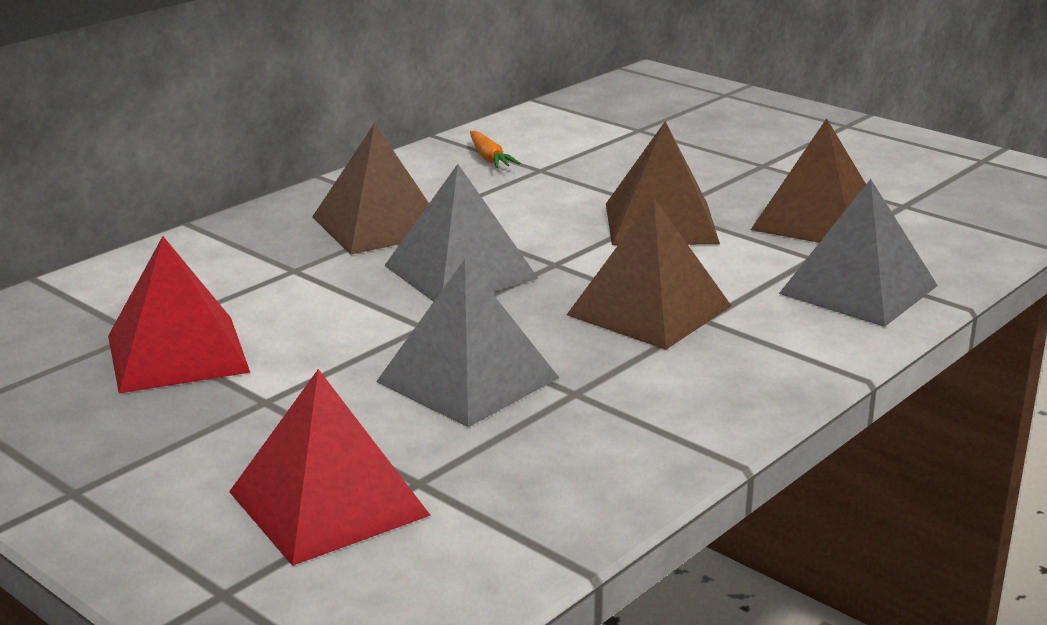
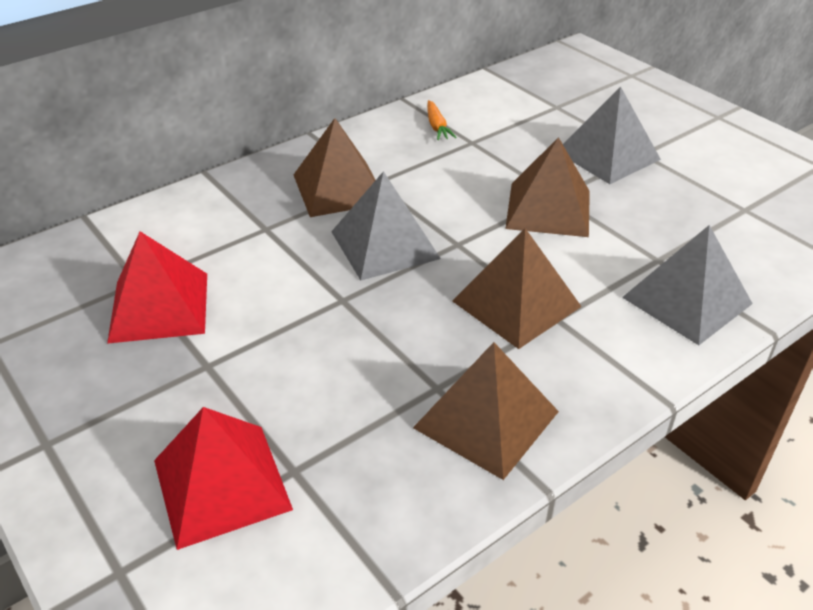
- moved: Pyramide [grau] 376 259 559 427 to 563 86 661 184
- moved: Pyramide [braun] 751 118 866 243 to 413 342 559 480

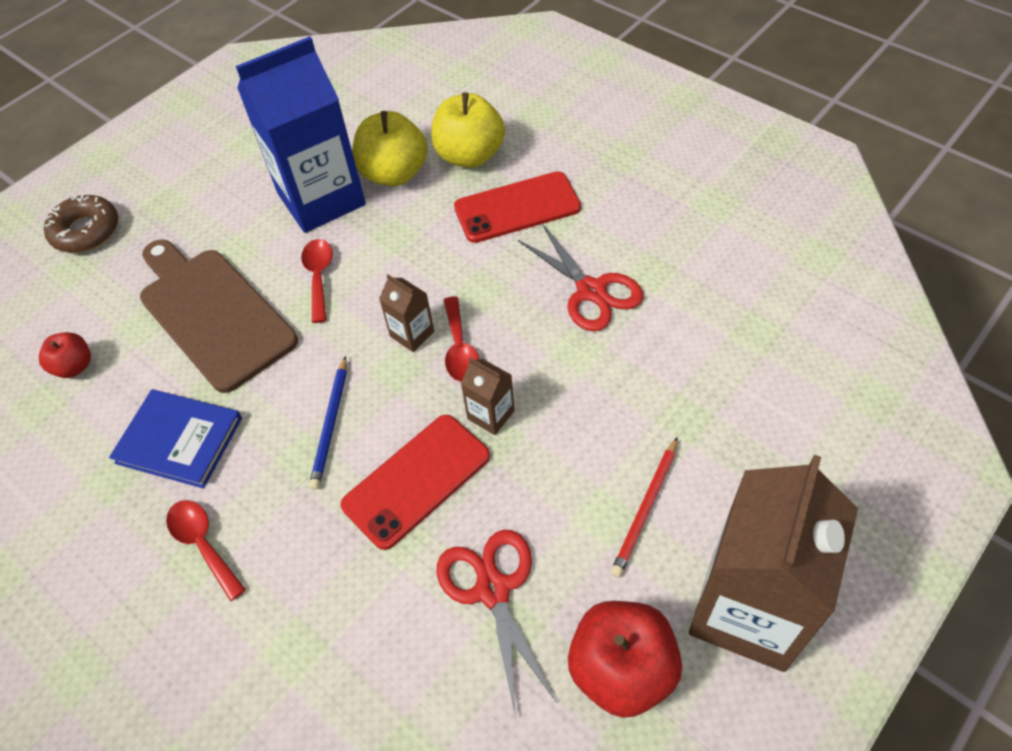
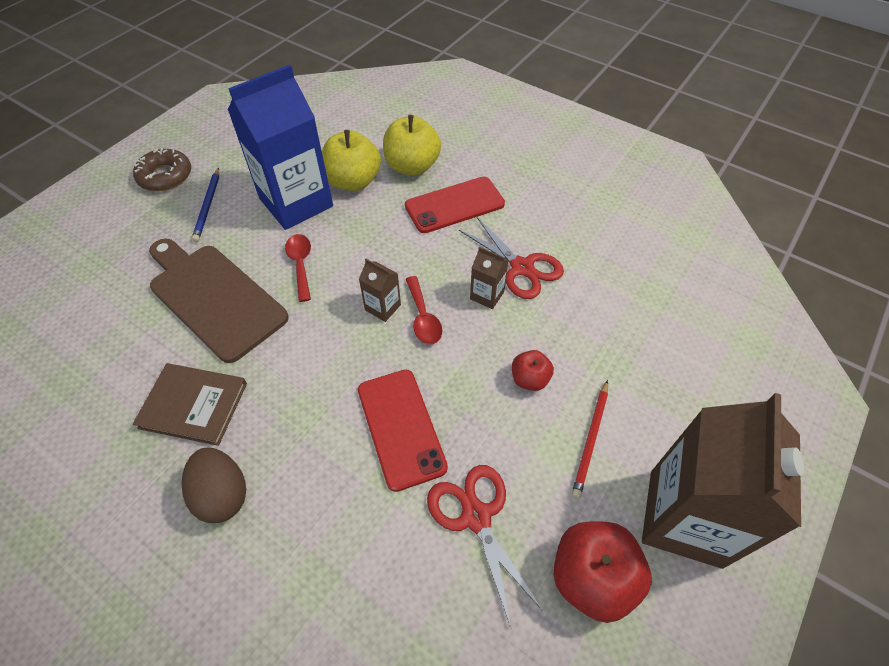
- moved: Apfel [rot] 39 332 91 378 to 512 350 554 391
- moved: Donut [braun] 44 194 118 253 to 133 148 191 191
- recoloured: Buch [blau] 109 389 242 488 to Buch [braun] 133 363 247 446
- replaced: Löffel [rot] 166 500 246 601 to Ei [braun] 181 448 246 523
- moved: Bleistift [blau] 309 356 347 490 to 192 168 219 242
- turned: Handy [rot] 341 415 490 550 = 358 370 448 492 60 degrees counterclockwise
- moved: Getränkekarton [braun] 461 358 515 435 to 470 247 509 309

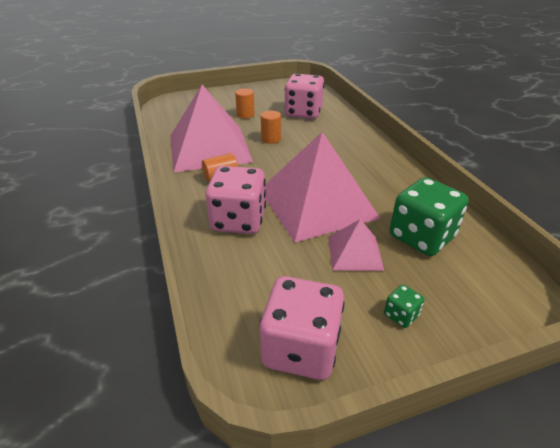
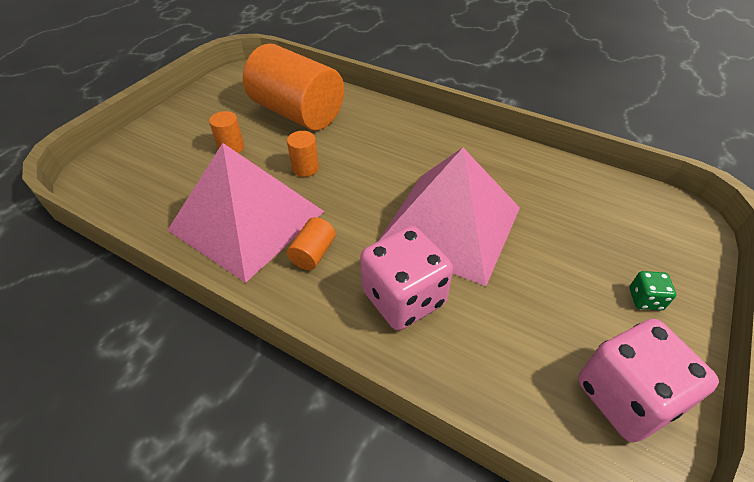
- replaced: Spielwürfel [rosa] 284 74 324 119 to Vollzylinder [orange] 243 43 344 131
- removed: Pyramide [rosa] 328 219 384 271
- removed: Spielwürfel [grün] 390 177 469 256

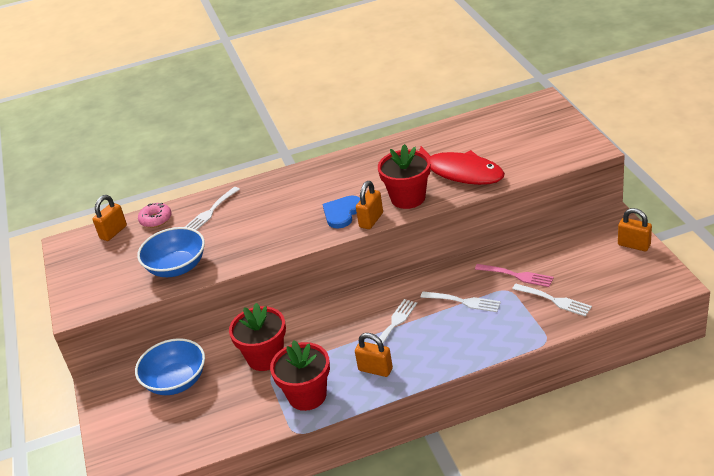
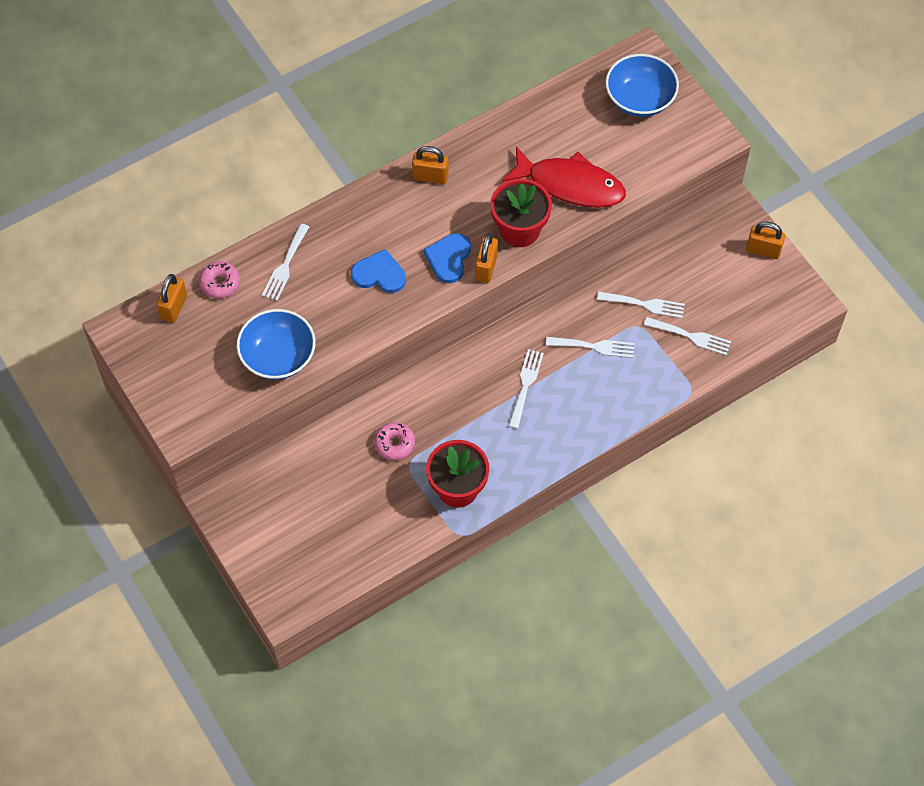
- moved: Schüssel [blau] 135 338 205 395 to 605 54 679 117
- replaced: Blumentopf [rot] 229 303 286 371 to Donut [rosa] 374 422 415 460
- moved: Vorhängeschloss [orange] 355 333 393 377 to 412 146 449 184
- recoloured: Gabel [rosa] 475 264 554 287 to Gabel [weiß] 597 291 685 318
- added: Herz [blau] 351 249 406 293

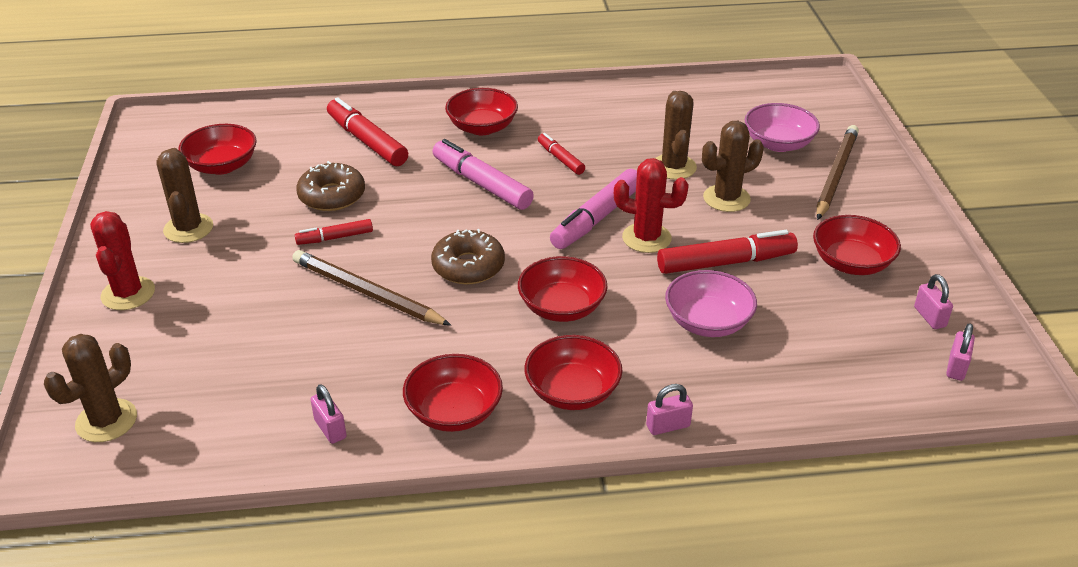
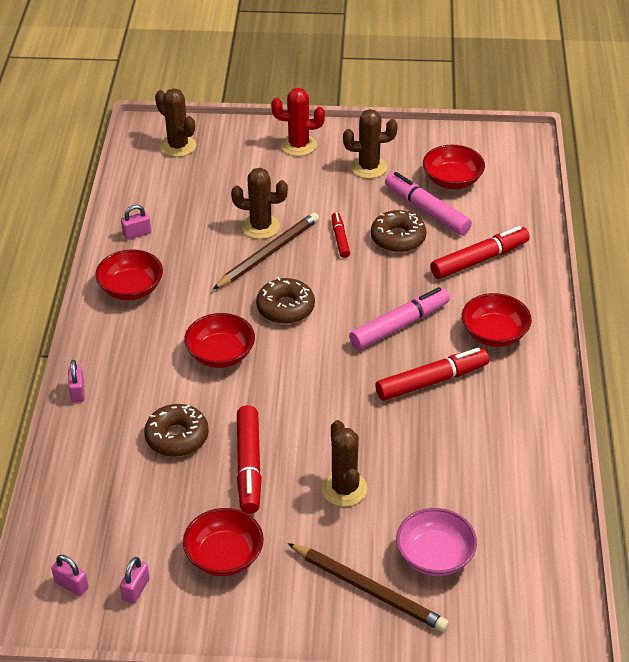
- removed: Schüssel [rot] 525 335 622 410
- resized: Filzstift [rot] 538 133 585 175 = 375 348 489 401 x1.79
- moved: Filzstift [rosa] 550 169 637 249 to 385 172 472 235
- removed: Kaktus [rot] 614 158 689 253
- moved: Kaktus [braun] 655 91 697 180 to 231 168 288 239
- replaced: Schüssel [rosa] 665 270 757 337 to Donut [braun] 144 404 209 457
- turned: Vorhängeschloss [rosa] 914 274 953 329 = 120 557 150 604 60 degrees counterclockwise

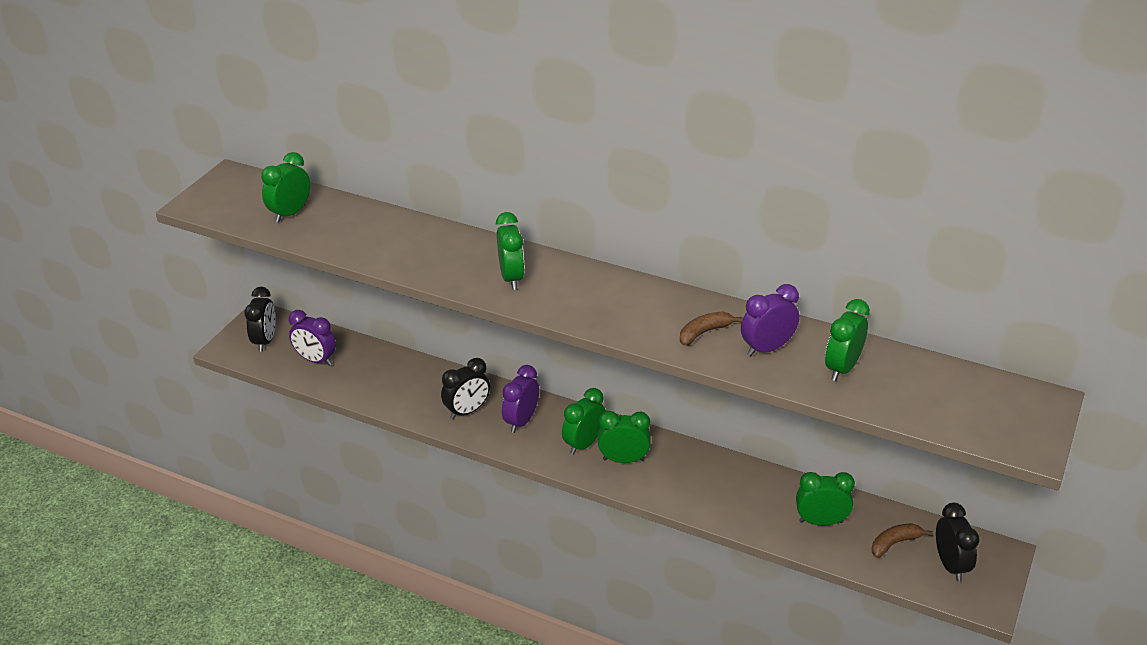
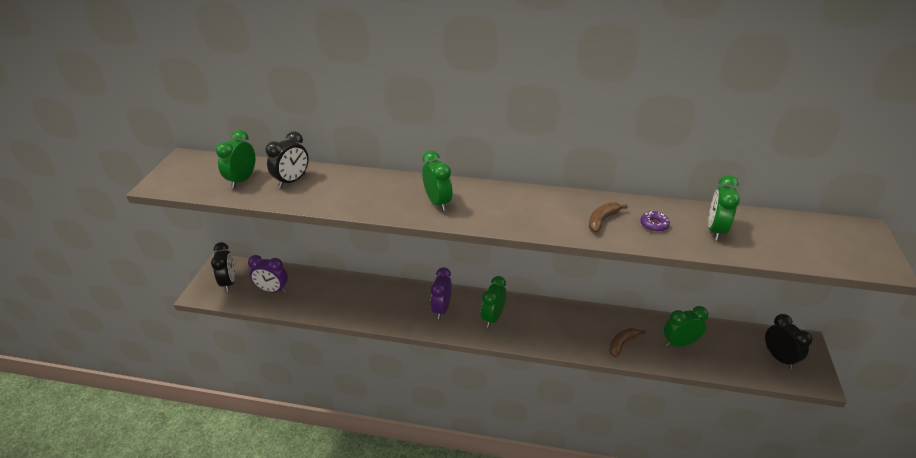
- moved: Wecker [schwarz] 441 358 490 419 to 266 131 309 188
- removed: Wecker [grün] 598 411 650 463
- replaced: Wecker [lila] 741 284 799 356 to Donut [lila] 640 211 670 232
- moved: Banane [braun] 872 523 933 558 to 609 328 646 358

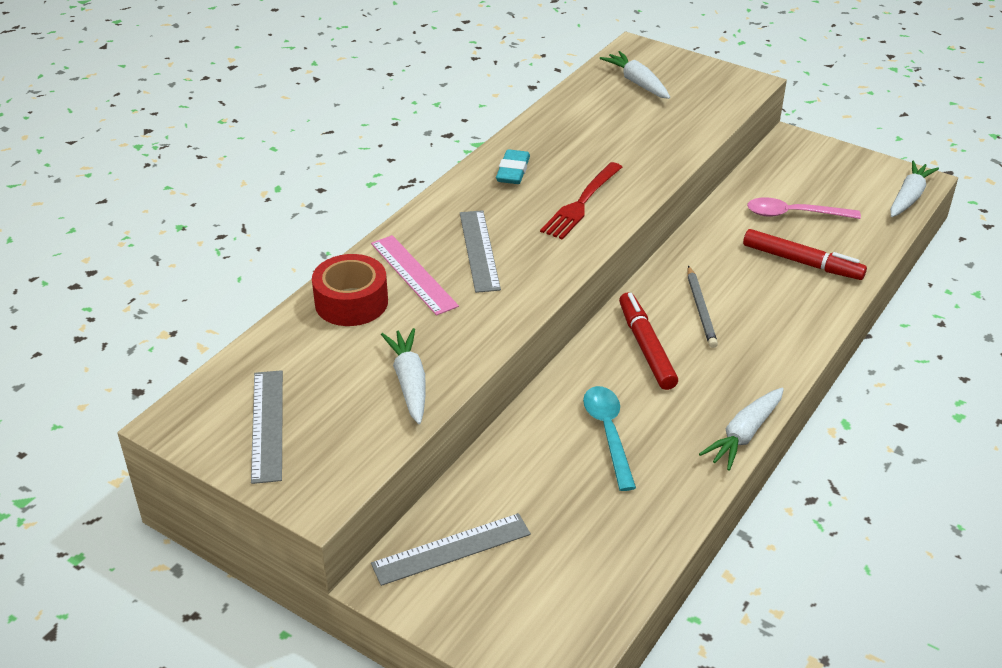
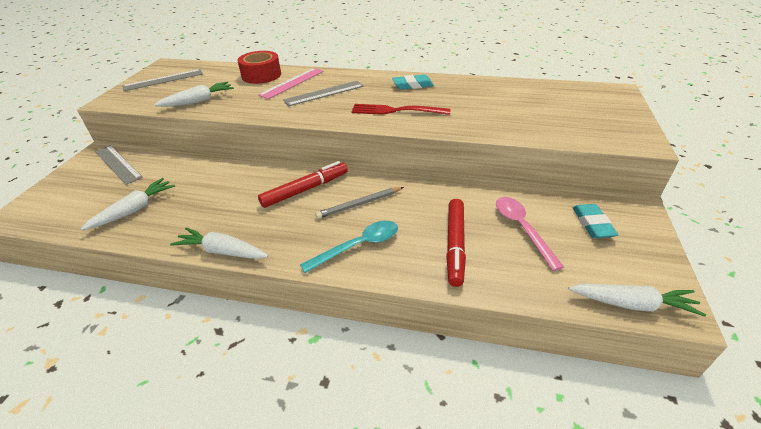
- moved: Löffel [türkis] 583 386 636 491 to 300 221 398 273
- moved: Karotte [weiß] 600 51 670 99 to 81 178 175 230
- added: Radiergummi [türkis] 573 204 618 238

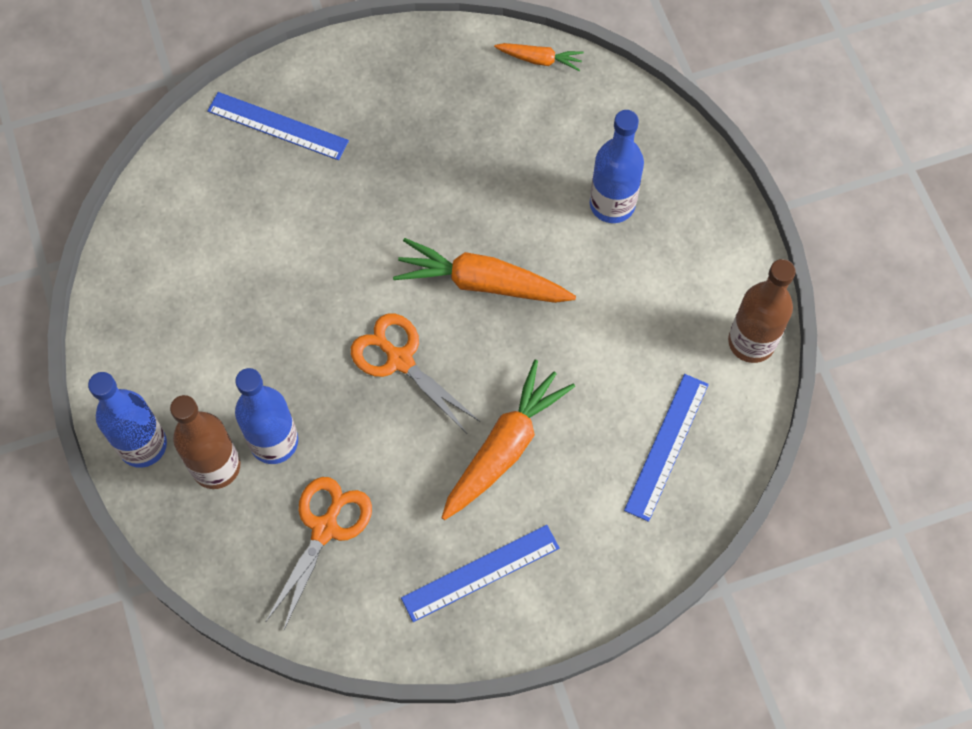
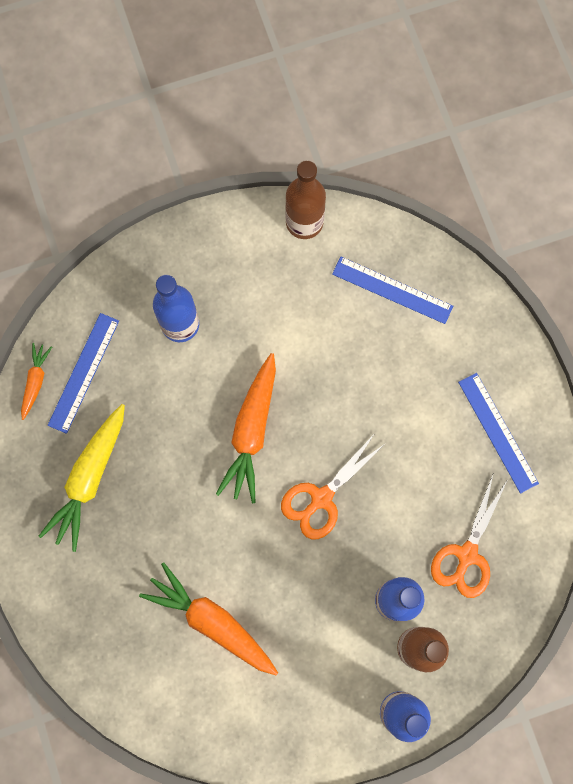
- moved: Lineal [blau] 207 92 349 160 to 48 313 119 434
- turned: Schere [orange] 266 477 372 631 = 431 475 507 598 90 degrees counterclockwise
- moved: Karotte [orange] 441 359 575 520 to 139 563 278 675
- added: Karotte [gelb] 39 404 125 552

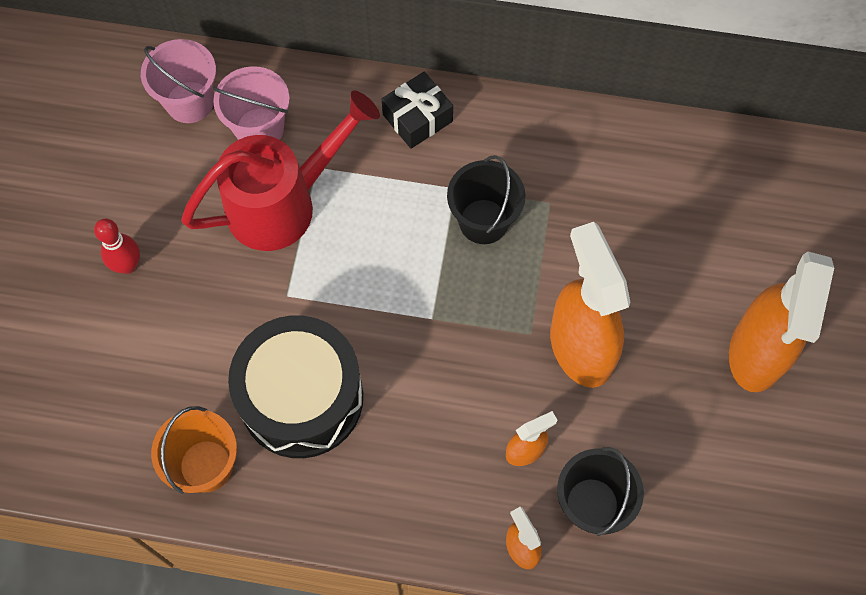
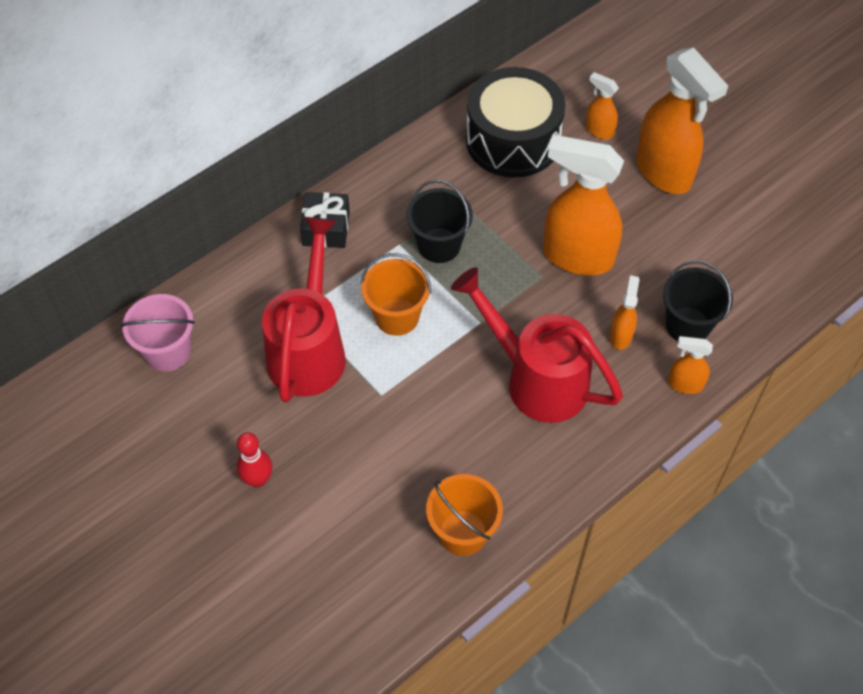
- removed: Eimer [rosa] 213 66 290 140
- moved: Trommel [schwarz] 228 315 363 458 to 466 67 565 178
- added: Eimer [orange] 361 253 431 336
- added: Gießkanne [rot] 451 267 623 423
- added: Sprühflasche [orange] 586 72 619 139

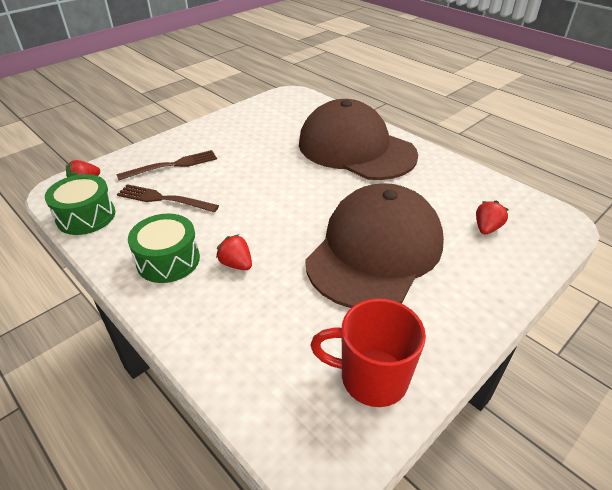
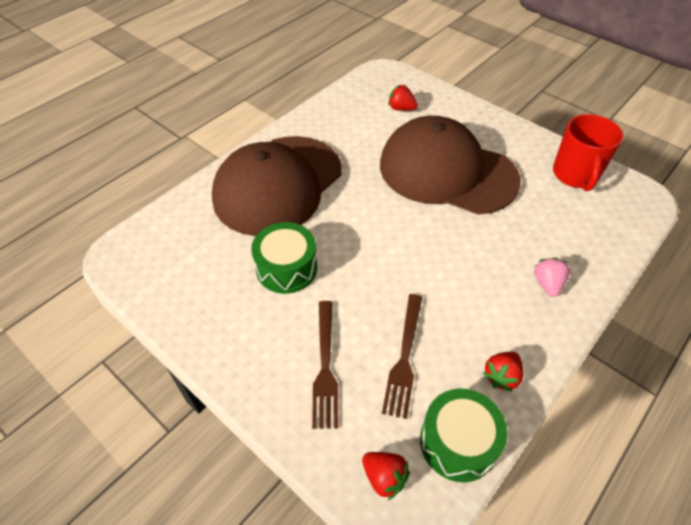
- turned: Gabel [braun] 116 150 217 180 = 312 301 338 429 150 degrees counterclockwise
- moved: Trommel [grün] 128 213 200 283 to 251 222 317 294
- moved: Erdbeere [rot] 216 234 252 270 to 483 352 523 392
- added: Erdbeere [rosa] 534 258 570 297

